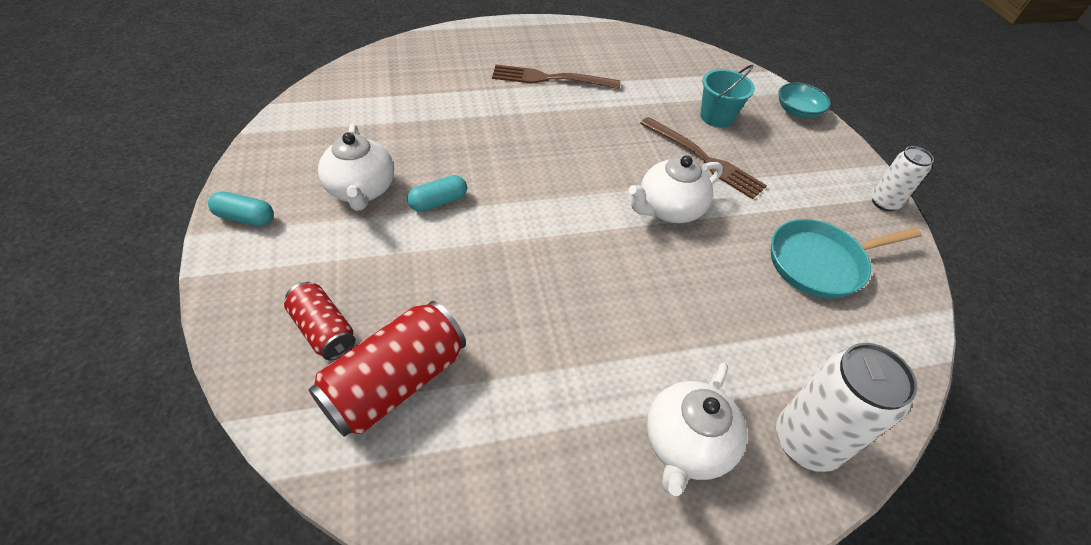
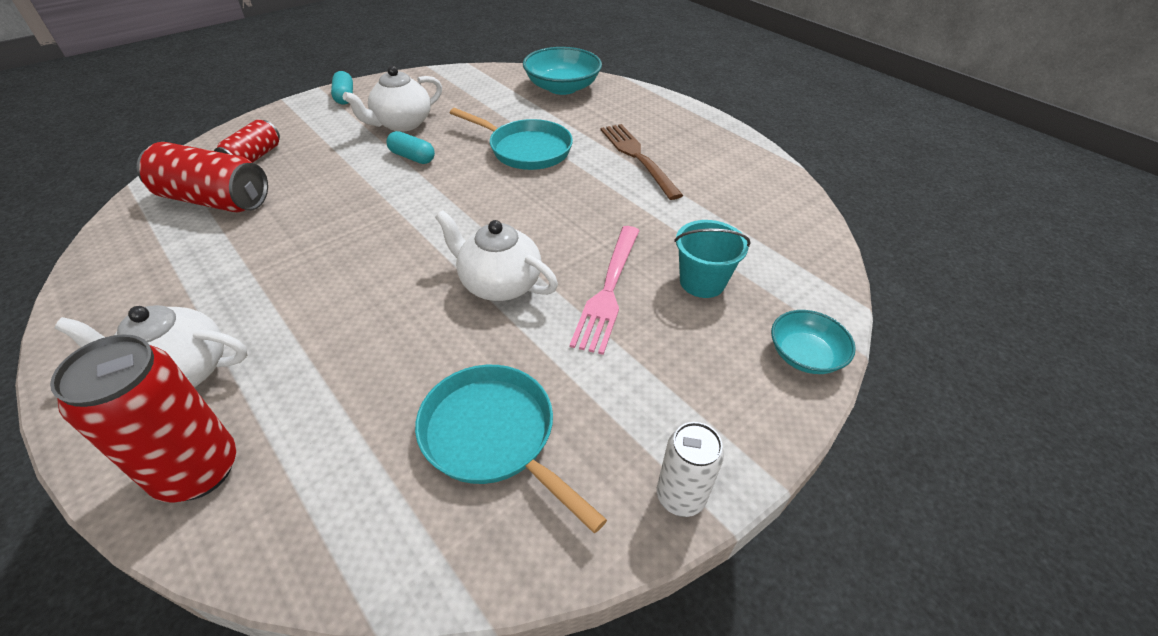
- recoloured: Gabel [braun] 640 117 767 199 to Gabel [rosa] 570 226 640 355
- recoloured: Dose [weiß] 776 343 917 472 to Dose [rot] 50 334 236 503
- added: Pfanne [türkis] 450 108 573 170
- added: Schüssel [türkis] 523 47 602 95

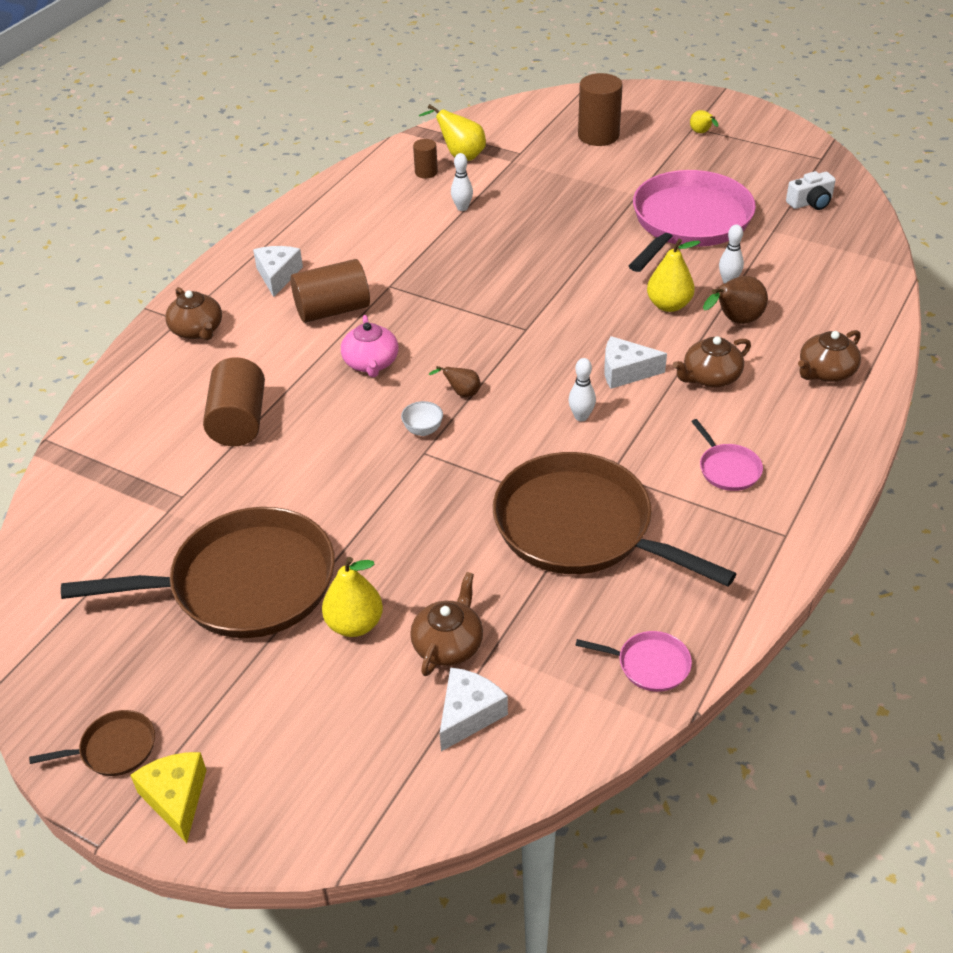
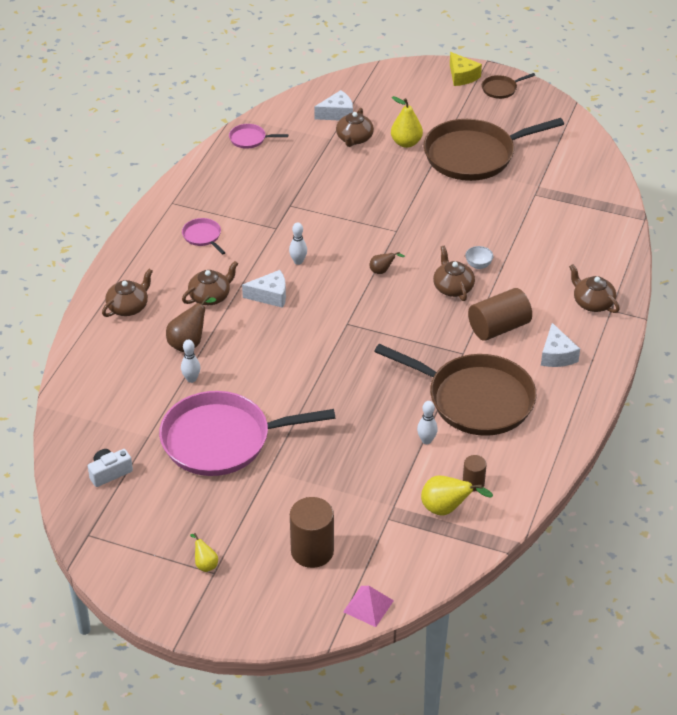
- removed: Vollzylinder [braun] 203 357 265 446
- recoloured: Teekanne [rosa] 341 315 398 377 to Teekanne [braun] 433 246 475 301
- moved: Schüssel [weiß] 401 401 443 436 to 465 246 493 269
- turned: Käse [weiß] 440 667 508 751 = 314 90 353 120 135 degrees counterclockwise
- moved: Pfanne [braun] 493 452 736 586 to 374 344 537 436
- turned: Pfanne [rosa] 629 170 756 272 = 159 391 336 476 60 degrees clockwise
- removed: Birne [gelb] 647 239 700 312
- added: Pyramide [rosa] 343 586 394 627

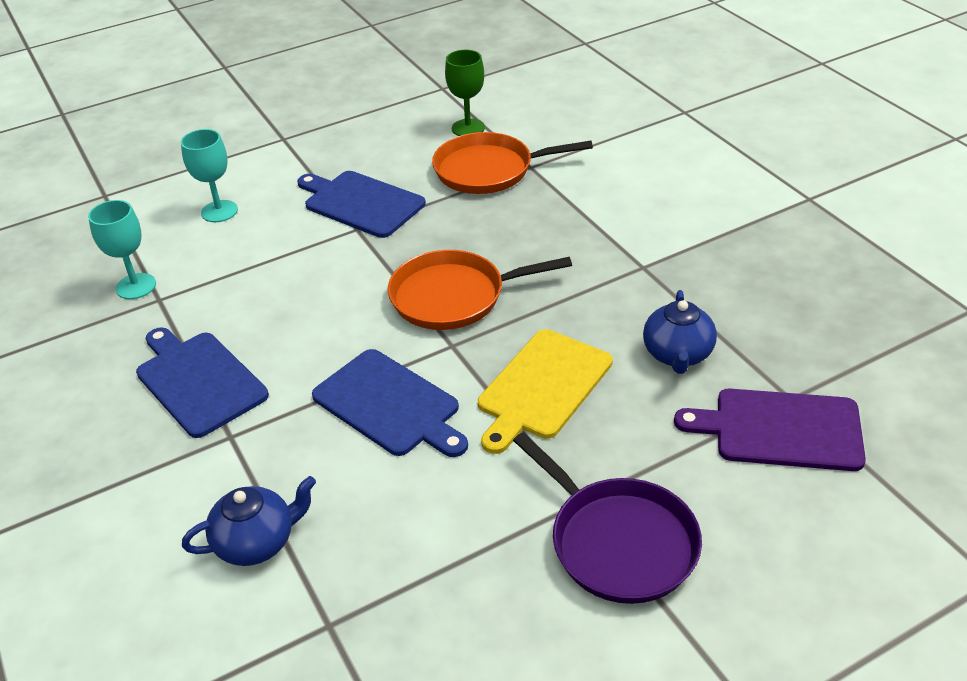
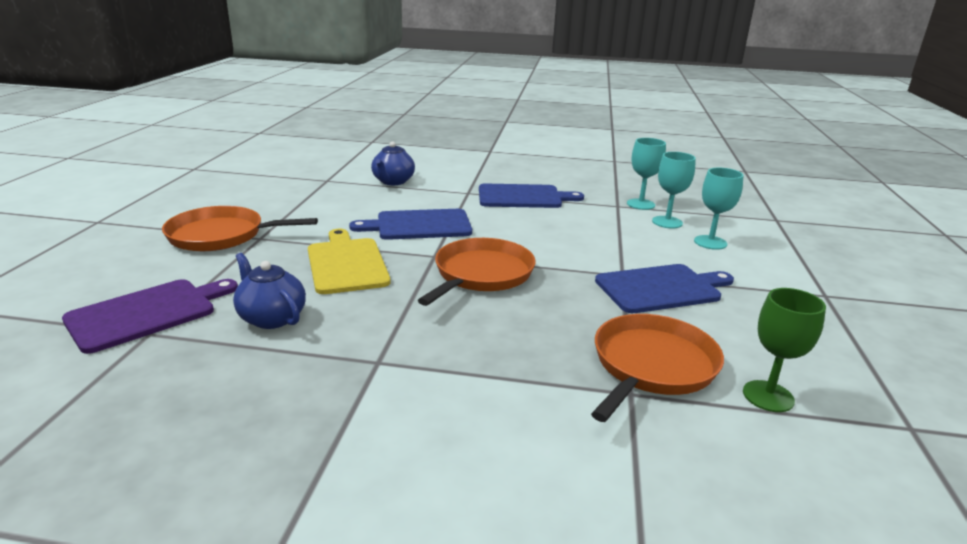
- recoloured: Pfanne [lila] 513 432 702 604 to Pfanne [orange] 162 206 318 251
- added: Kelch [türkis] 652 152 696 228

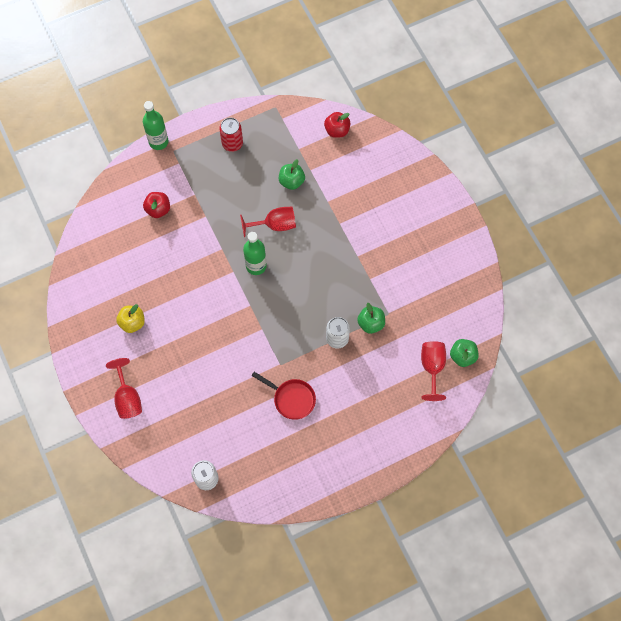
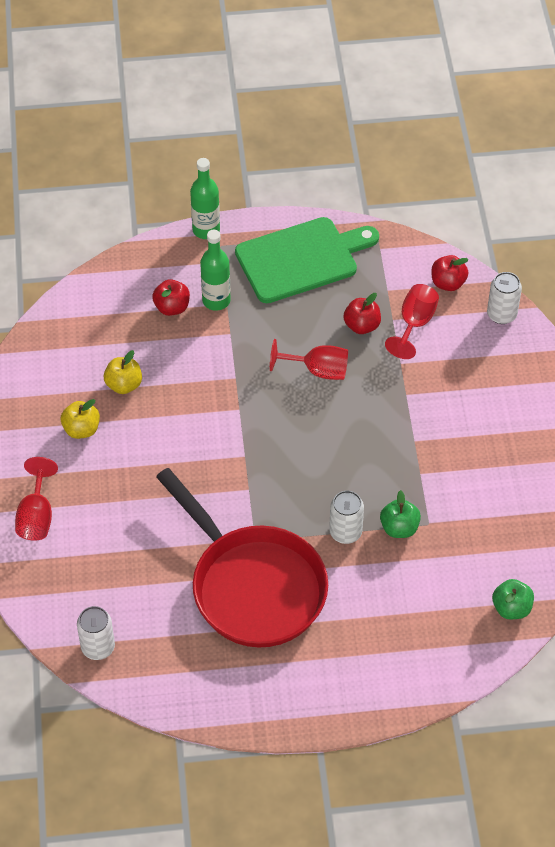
- replaced: Dose [rot] 219 118 243 152 to Schneidebrett [grün] 235 217 379 303
- moved: Flasche [grün] 243 232 267 275 to 200 230 231 311
- resized: Pfanne [rot] 251 372 316 420 = 156 468 328 647 x2.24
- recoloured: Apfel [grün] 279 159 305 190 to Apfel [rot] 344 293 381 334
- moved: Kelch [rot] 421 341 446 401 to 385 284 439 359
- added: Apfel [gelb] 104 350 142 394
- added: Dose [weiß] 487 272 522 324

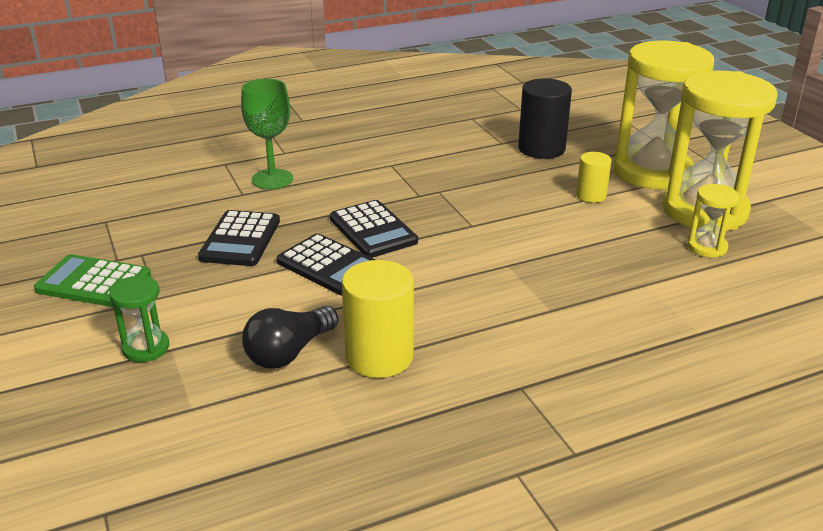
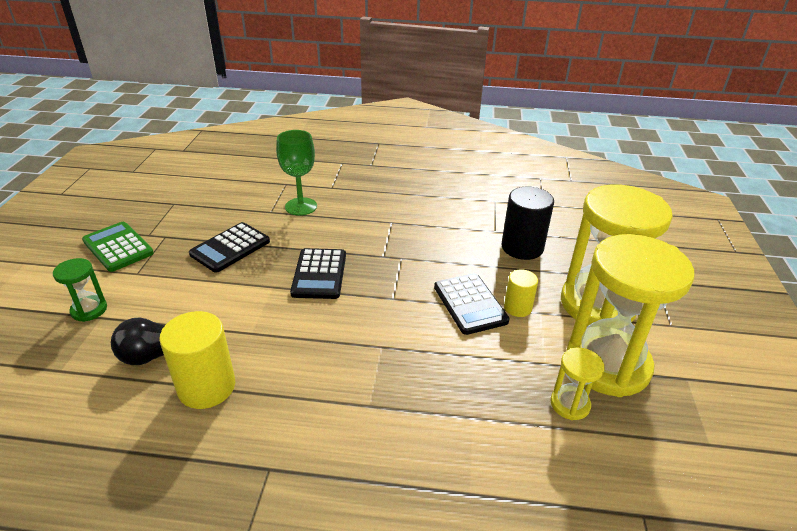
- moved: Taschenrechner [schwarz] 277 233 376 296 to 434 273 510 335

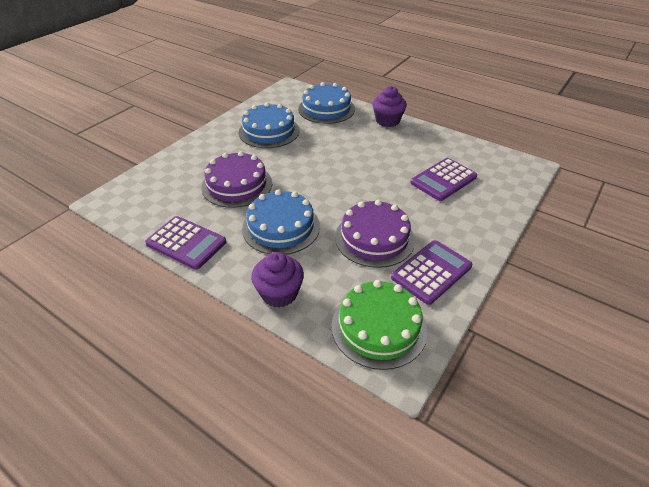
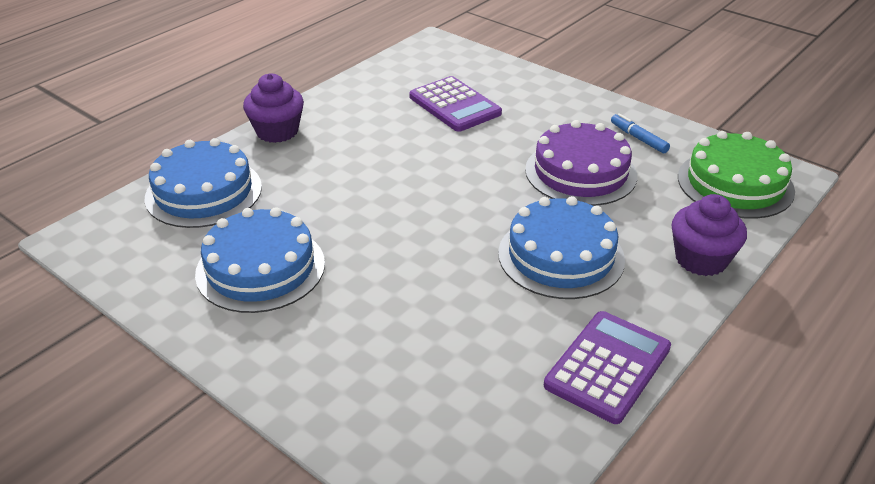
- removed: Kuchen [lila] 201 151 272 208
- replaced: Taschenrechner [lila] 391 240 472 305 to Filzstift [blau] 611 113 670 153

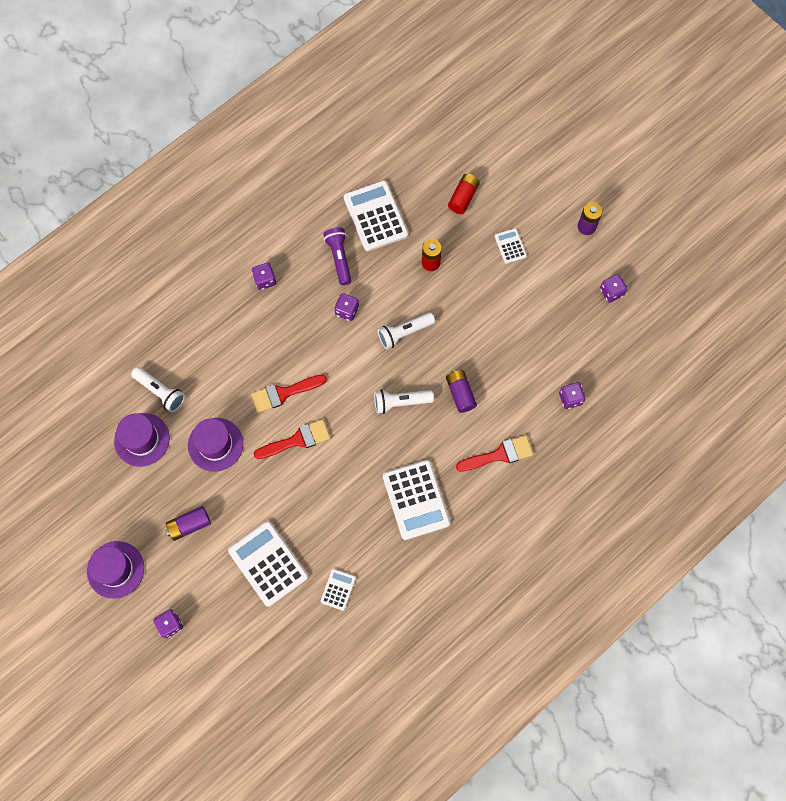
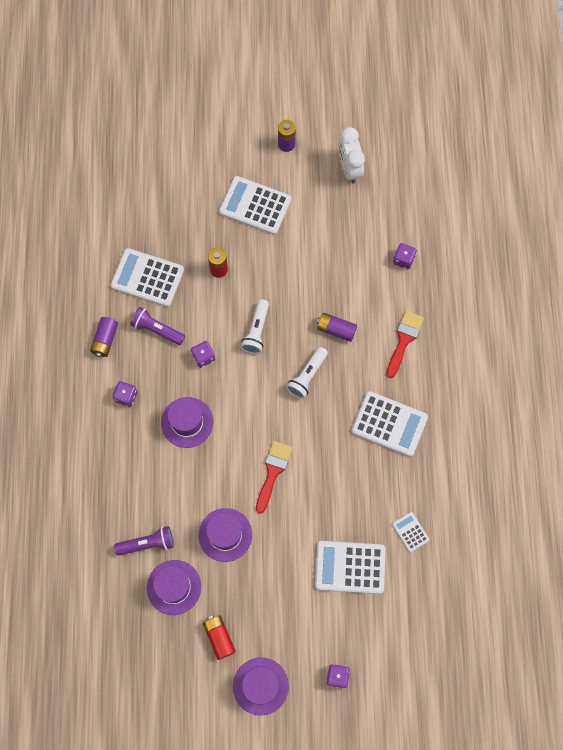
- recoloured: Taschenlampe [weiß] 131 367 185 412 to Taschenlampe [lila] 114 526 174 556
- moved: Batterie [lila] 166 506 211 541 to 90 317 118 357
- removed: Pinsel [rot] 251 375 327 413
- moved: Batterie [rot] 448 174 480 214 to 203 615 236 660
- resized: Taschenrechner [weiß] 495 228 527 264 = 219 176 291 235 x2.01
- replaced: Spielwürfel [lila] 600 274 627 303 to Wecker [weiß] 339 127 365 184
- added: Hut [lila] 161 397 213 448

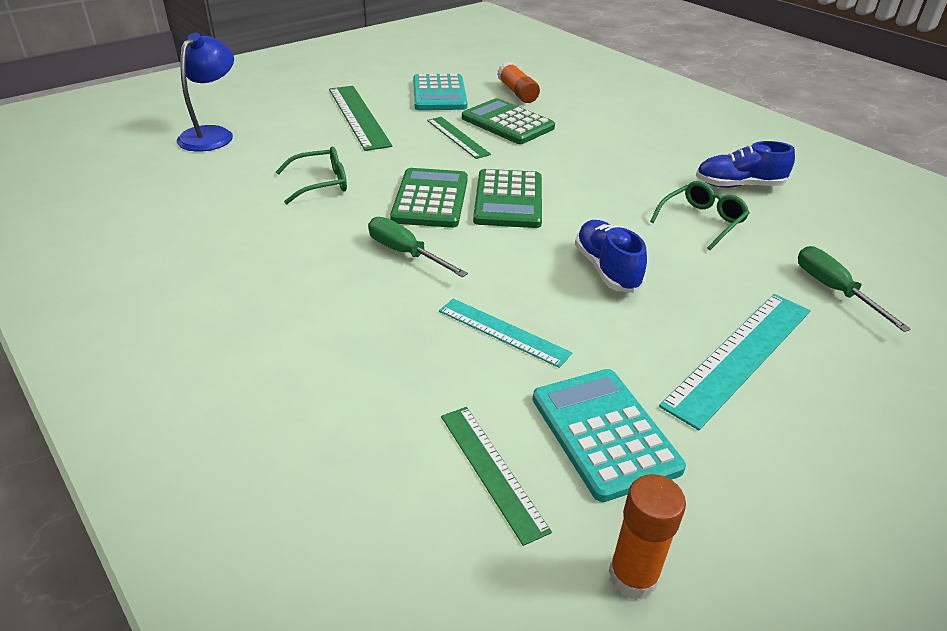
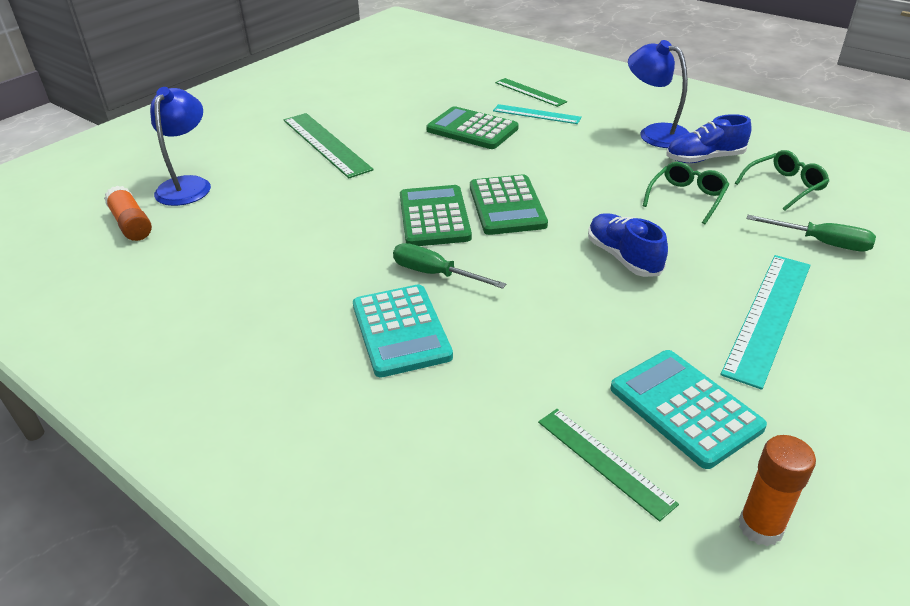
- moved: Brille [grün] 276 147 347 204 to 735 150 829 211
- moved: Taschenrechner [türkis] 413 74 467 110 to 353 284 453 378
- moved: Lineal [grün] 427 117 491 159 to 495 78 567 107
- moved: Lineal [türkis] 439 299 572 368 to 493 104 582 124
- moved: Klebestift [orange] 497 62 540 103 to 104 185 152 241
- turned: Schraubenzieher [grün] 798 246 911 332 = 746 215 876 252 150 degrees clockwise
- added: Lampe [blau] 628 40 689 148

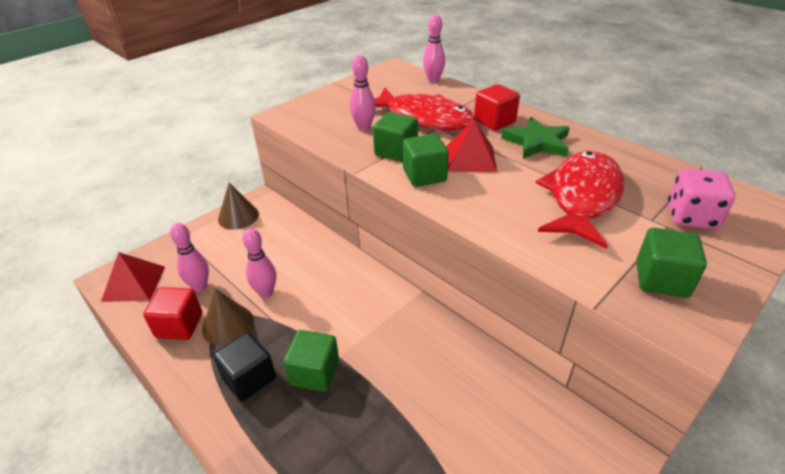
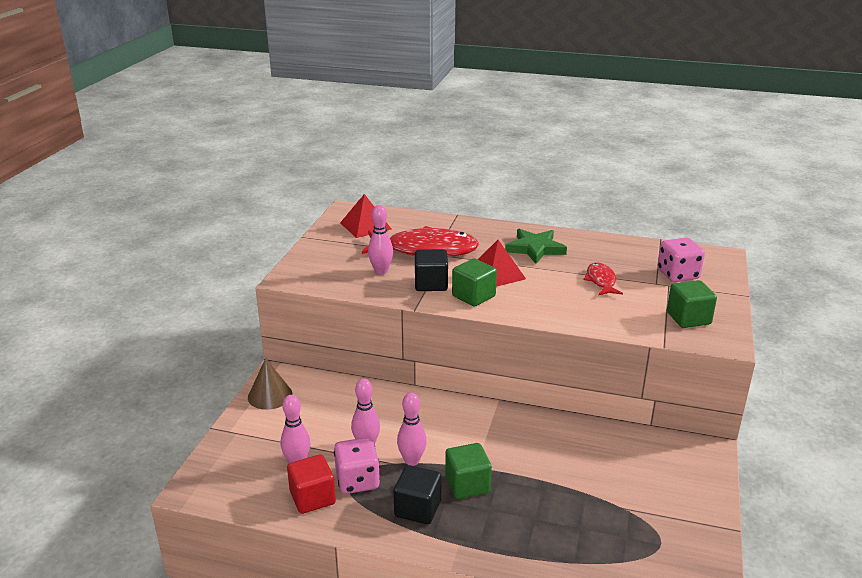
- moved: Pyramide [rot] 101 252 165 302 to 340 194 391 238
- replaced: Kegel [braun] 202 289 254 345 to Spielwürfel [rosa] 334 437 380 494
- recoloured: Kubus [grün] 373 112 418 162 to Kubus [schwarz] 415 249 448 291
- moved: Bowlingkegel [rosa] 423 15 445 83 to 397 392 427 466
- removed: Kubus [rot] 474 84 520 131
- resized: Fisch [rot] 536 151 624 249 = 583 262 623 296 x0.50

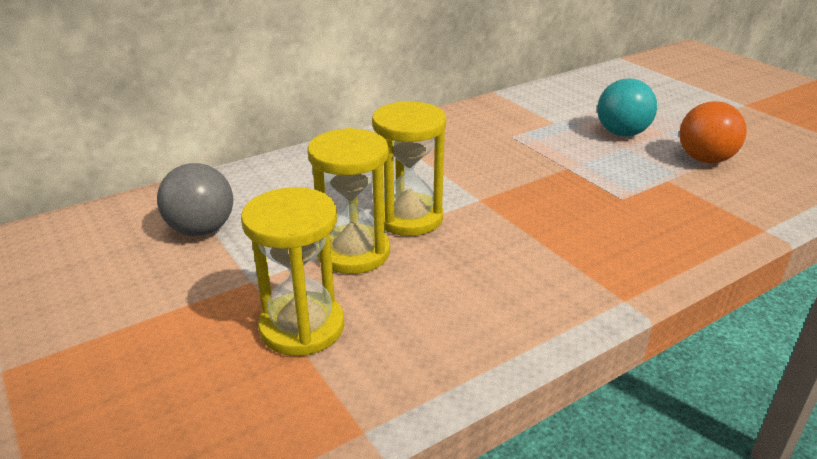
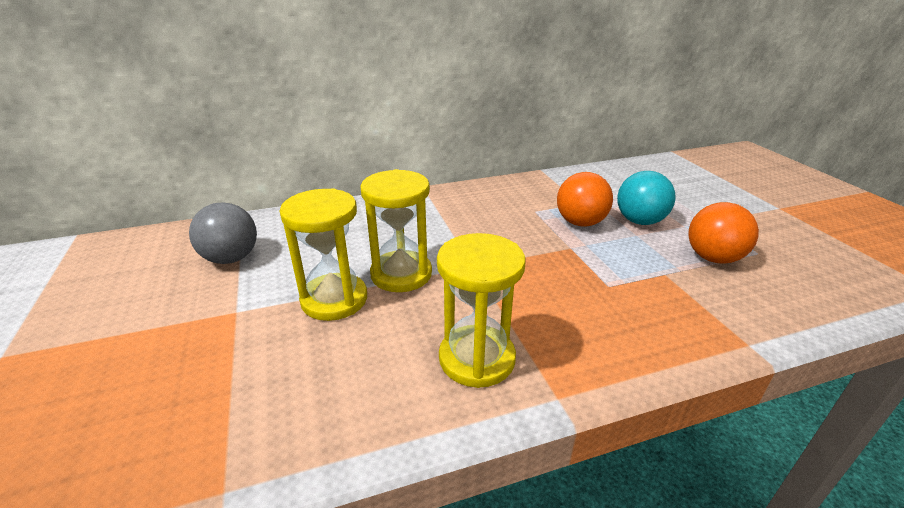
- moved: Sanduhr [gelb] 241 187 344 356 to 437 233 526 388
- added: Ball [orange] 557 172 613 227

